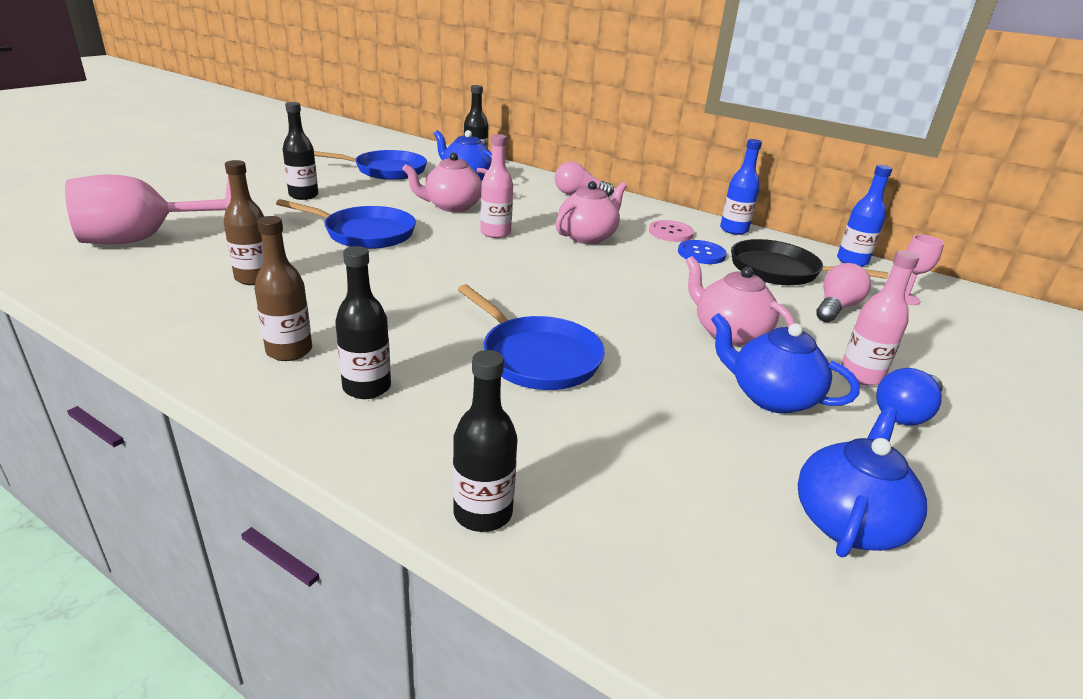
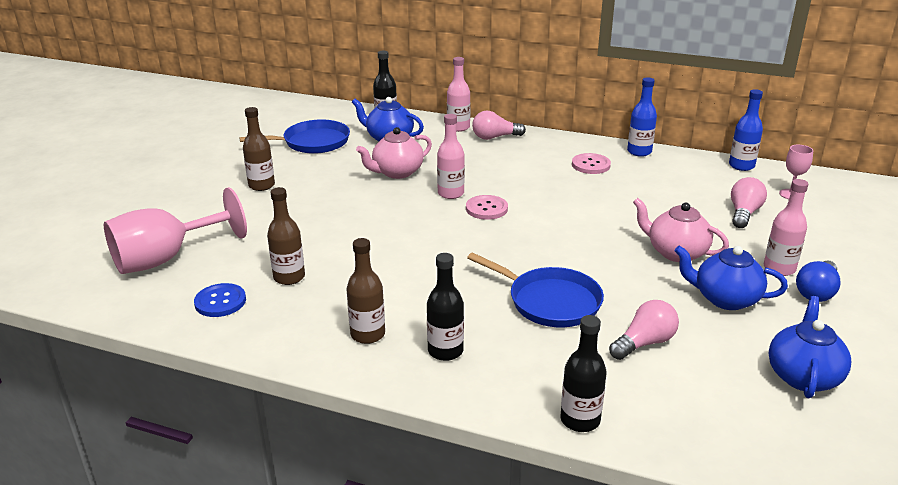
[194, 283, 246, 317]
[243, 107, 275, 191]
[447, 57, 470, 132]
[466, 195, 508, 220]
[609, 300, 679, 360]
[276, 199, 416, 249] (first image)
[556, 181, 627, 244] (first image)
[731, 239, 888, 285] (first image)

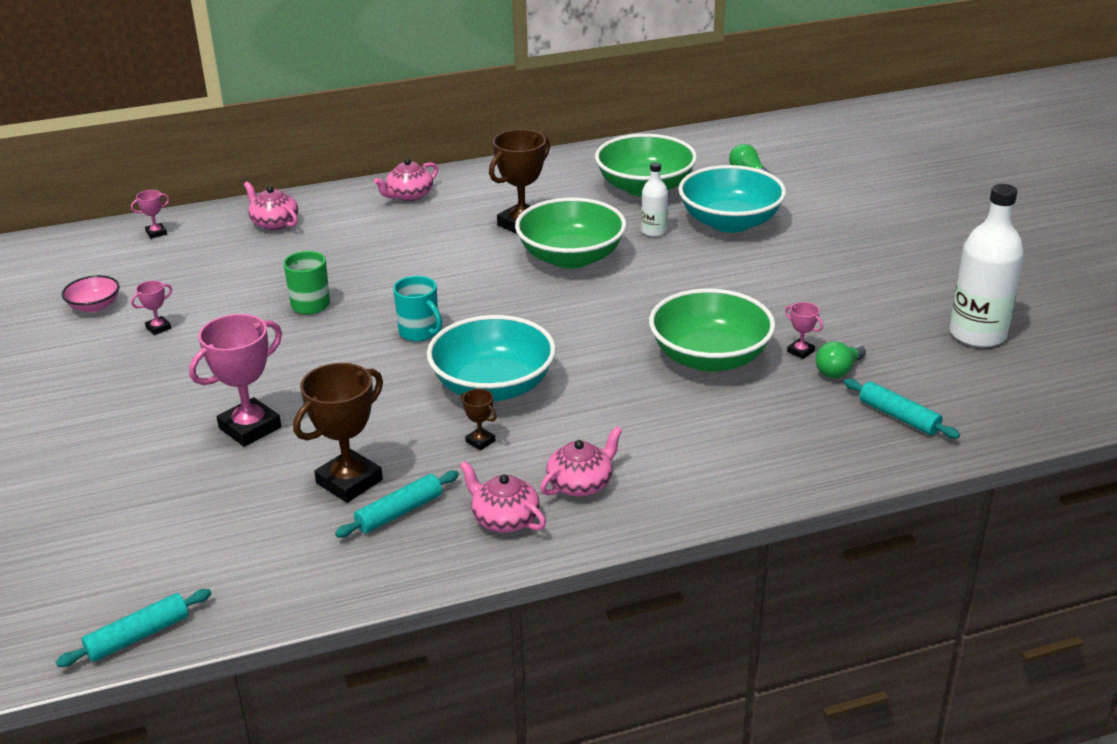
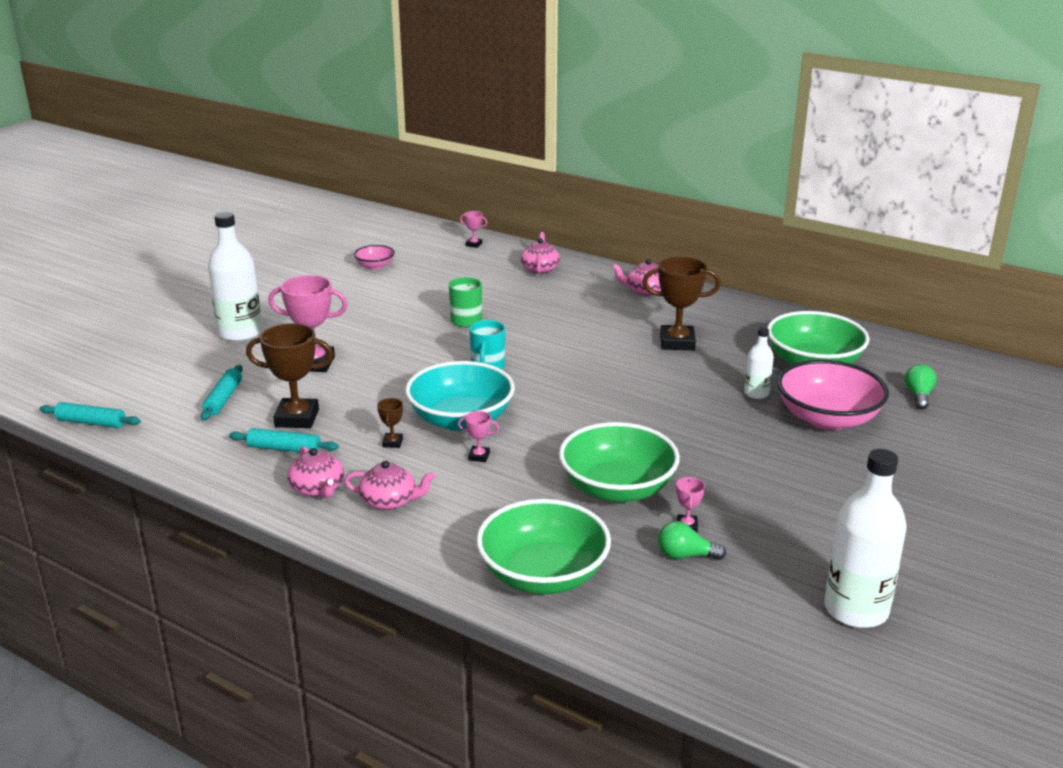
[201, 365, 243, 421]
[208, 212, 262, 342]
[288, 446, 344, 498]
[458, 411, 499, 462]
[476, 499, 611, 594]
[777, 360, 889, 430]

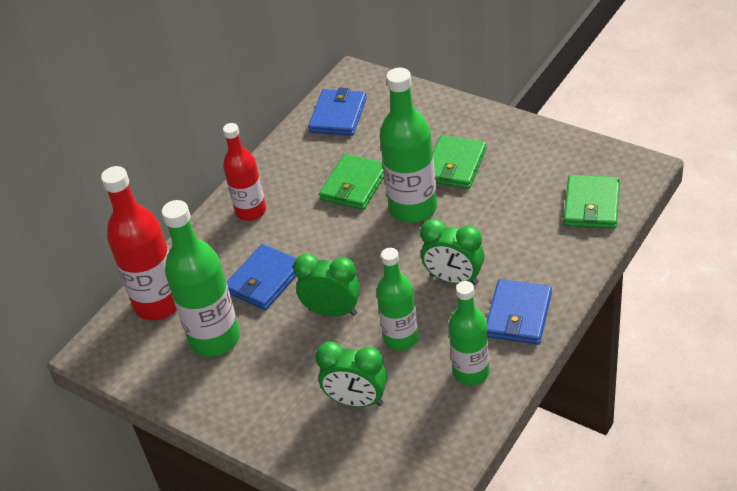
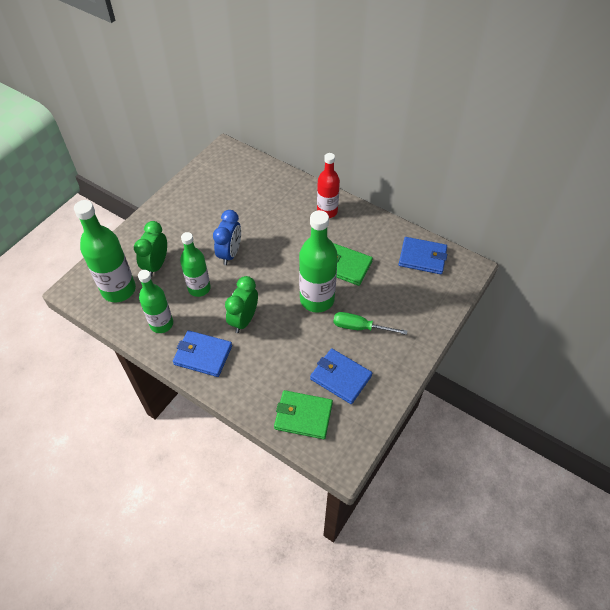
[74, 200, 136, 302]
[213, 210, 241, 265]
[310, 348, 372, 404]
[333, 312, 407, 335]
[101, 166, 177, 320] (first image)

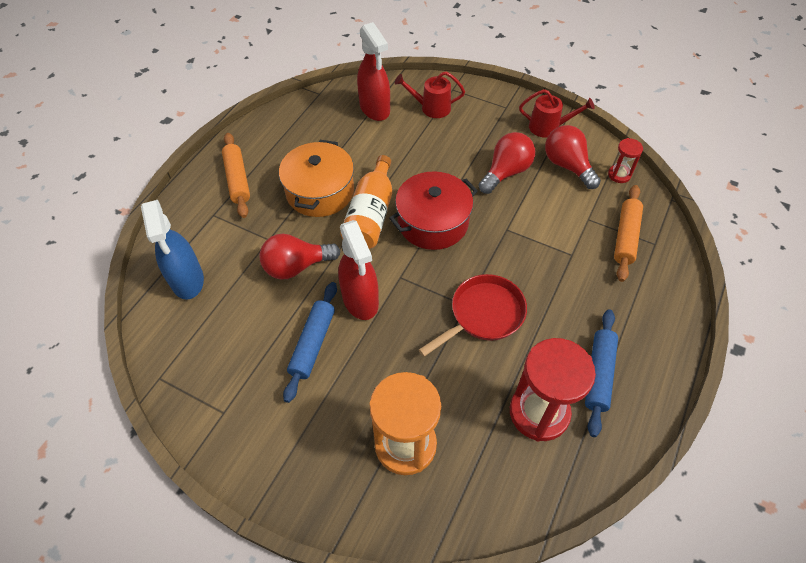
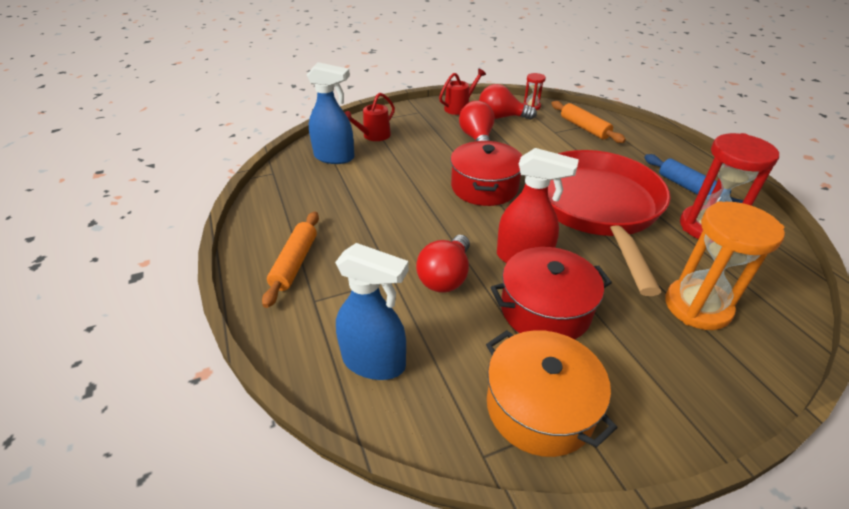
[262, 212, 319, 308]
[307, 62, 355, 164]
[486, 330, 618, 457]
[490, 247, 612, 340]
[548, 150, 671, 296]
[341, 155, 392, 249] (first image)

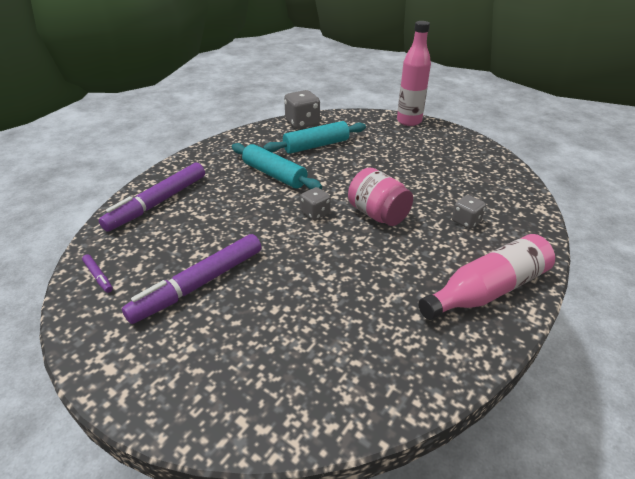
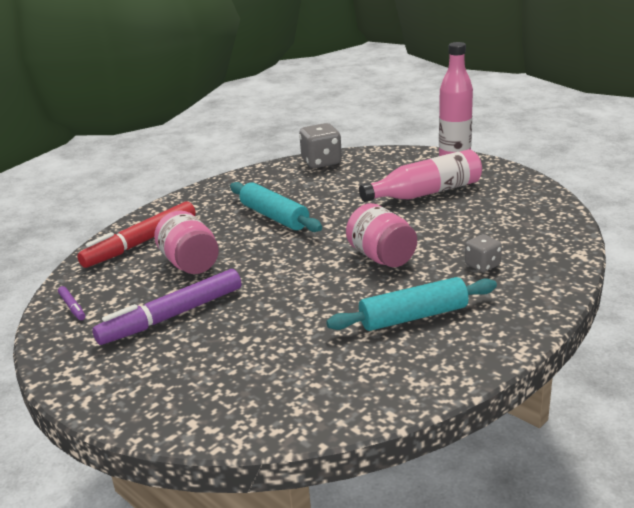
[77, 201, 196, 268]
[154, 211, 219, 274]
[326, 277, 497, 331]
[359, 149, 482, 202]
[301, 187, 331, 220] (first image)

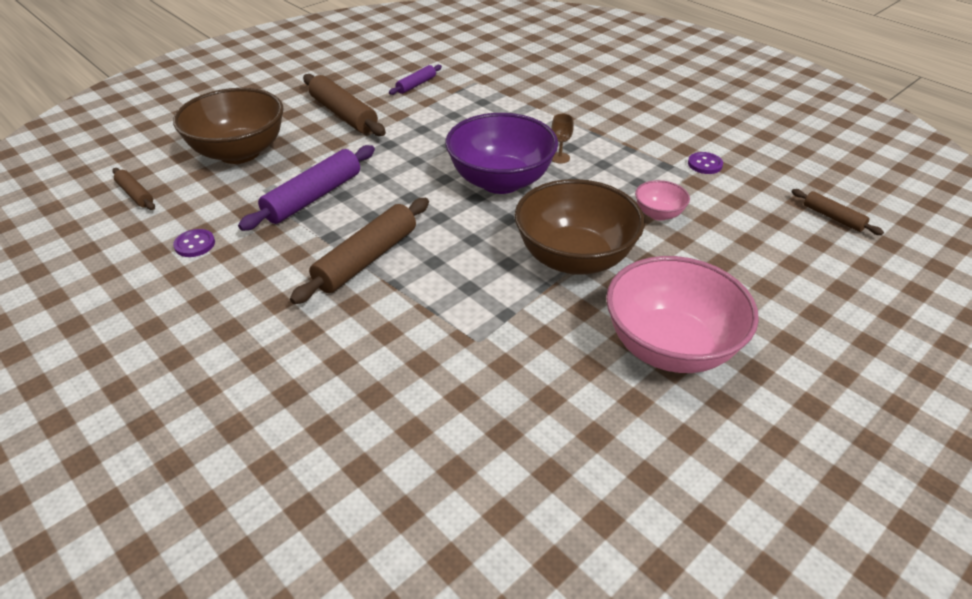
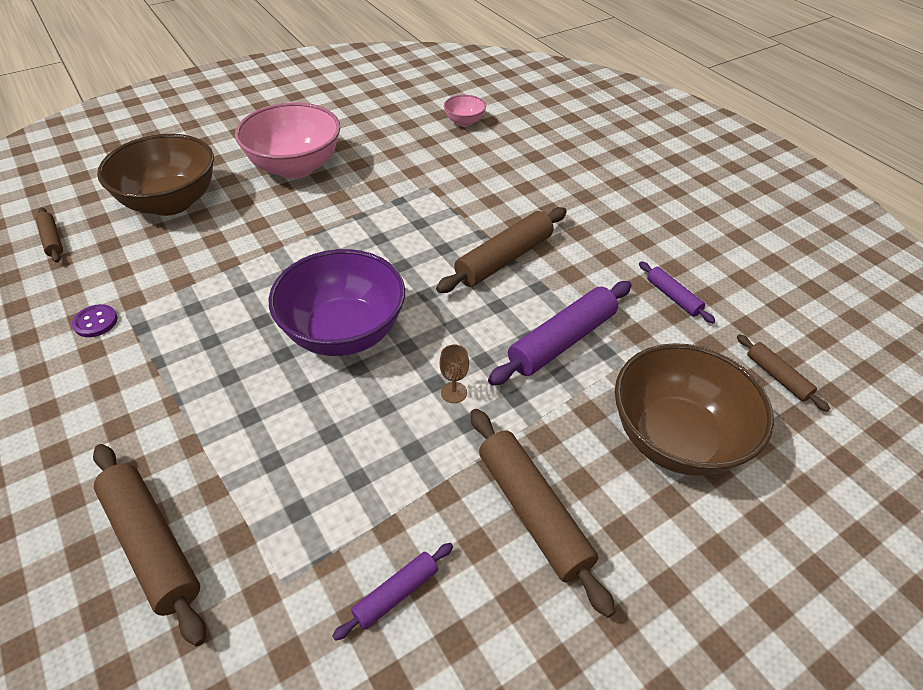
[93, 444, 206, 646]
[97, 134, 214, 216]
[439, 344, 469, 403]
[444, 95, 486, 126]
[639, 261, 715, 323]

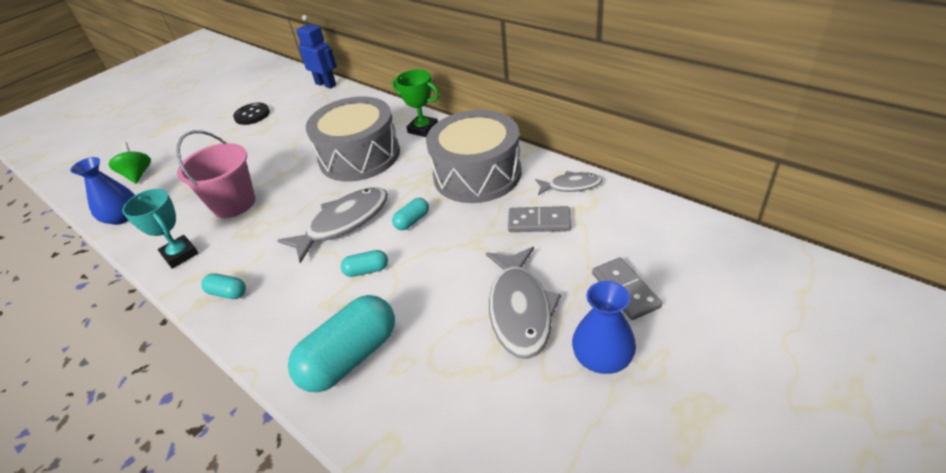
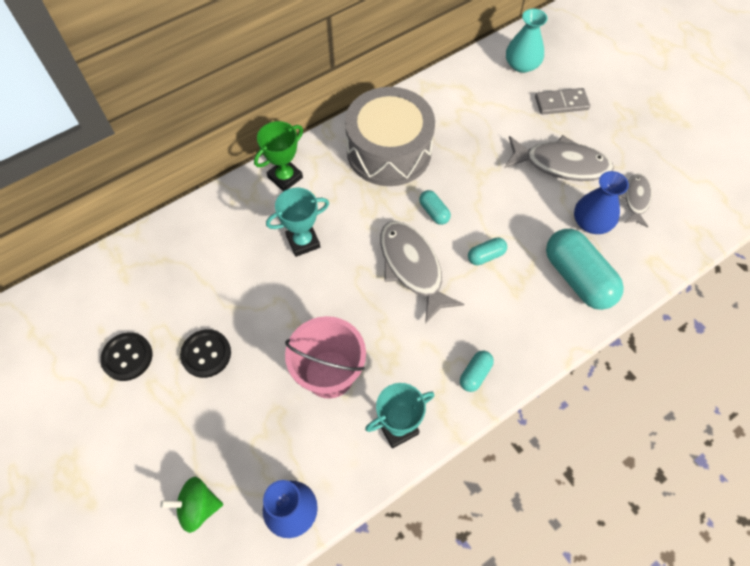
[180, 329, 231, 378]
[266, 187, 329, 257]
[468, 237, 507, 265]
[506, 9, 548, 73]
[574, 171, 629, 234]
[619, 174, 652, 228]
[296, 15, 337, 89] (first image)
[508, 206, 571, 232] (first image)

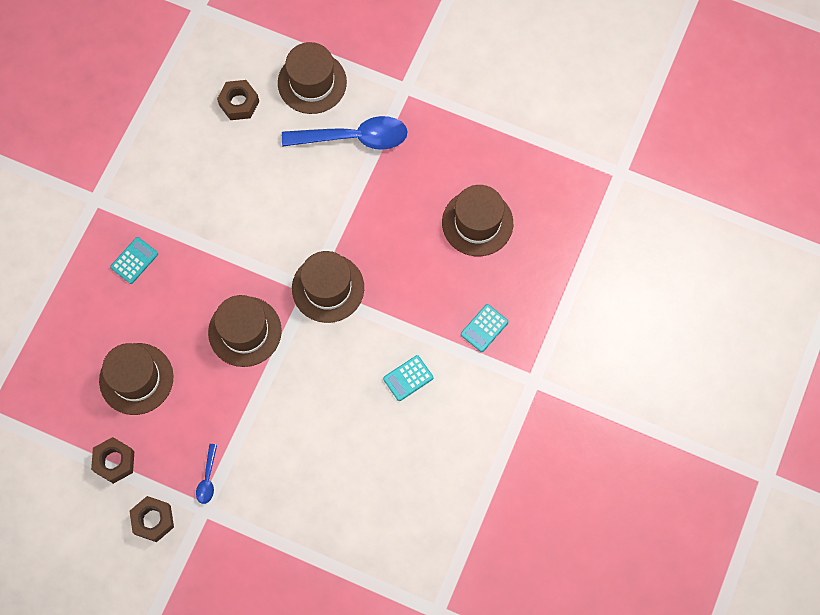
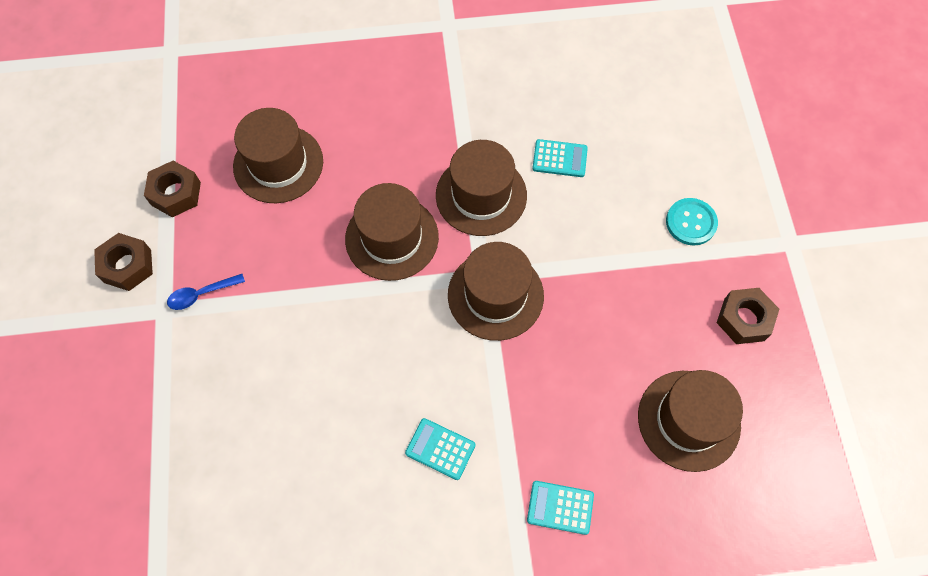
[436, 140, 527, 236]
[532, 139, 588, 177]
[666, 198, 718, 245]
[717, 288, 779, 344]

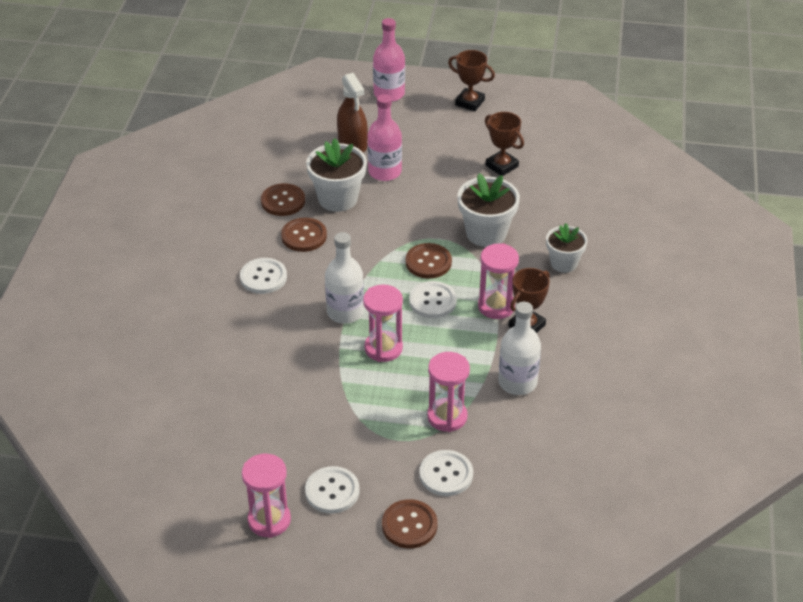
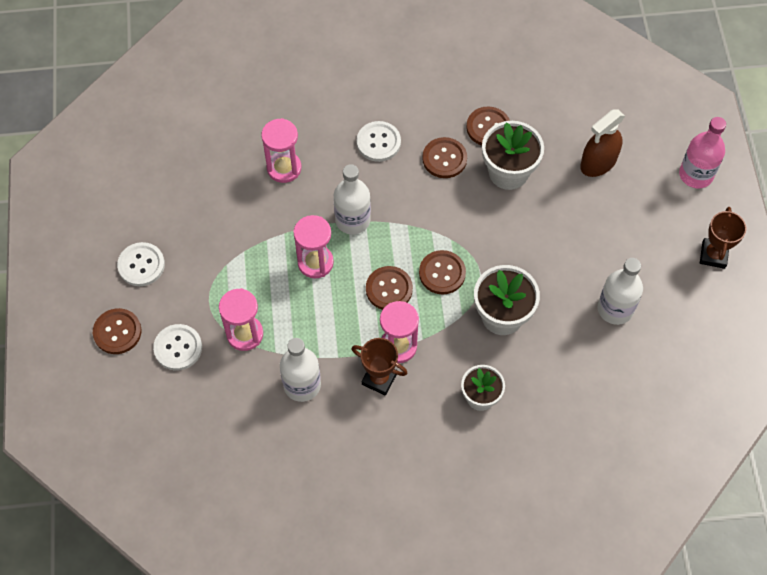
[261, 118, 301, 183]
[366, 266, 413, 310]
[598, 258, 643, 325]
[367, 94, 402, 181] (first image)

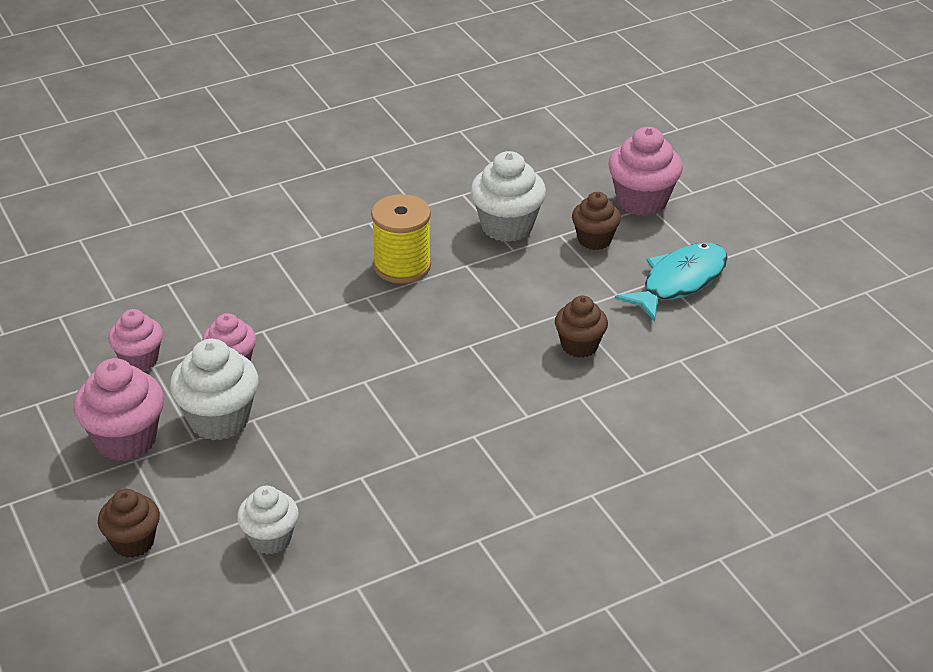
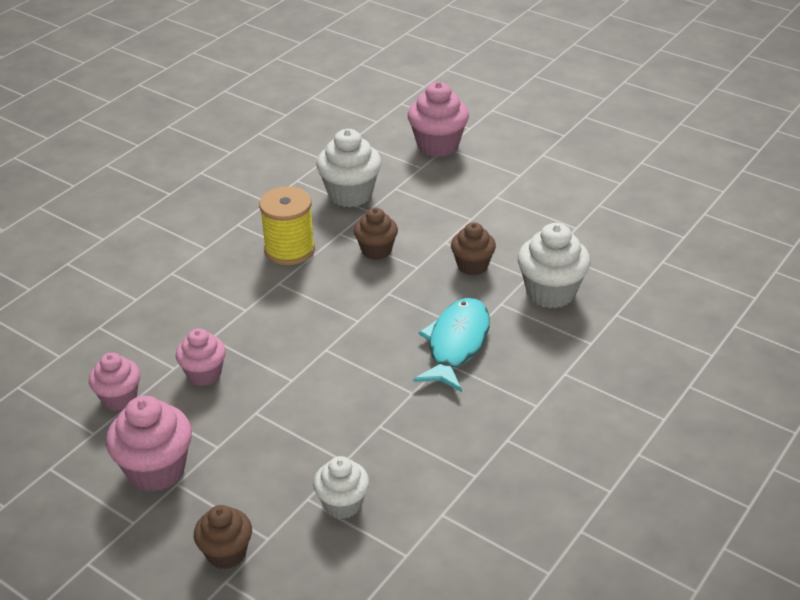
[354, 208, 398, 260]
[413, 298, 490, 392]
[518, 223, 590, 308]

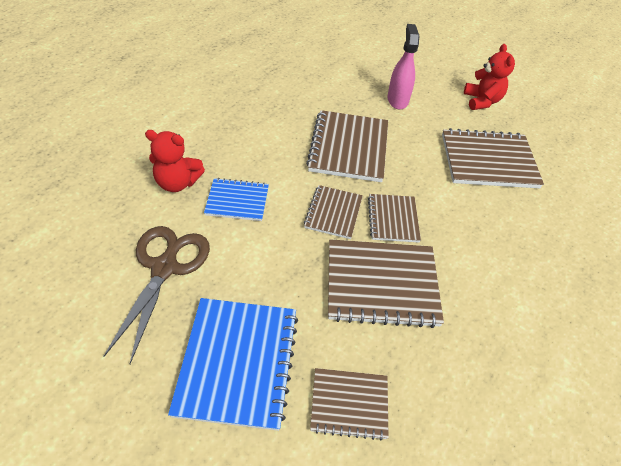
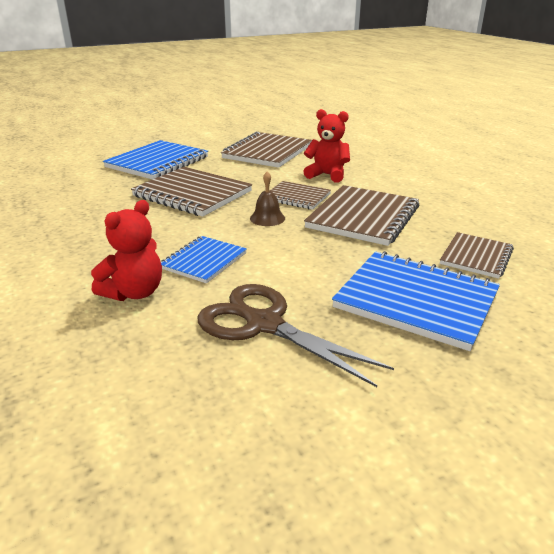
[103, 140, 208, 180]
[250, 171, 285, 226]
[303, 109, 350, 183]

